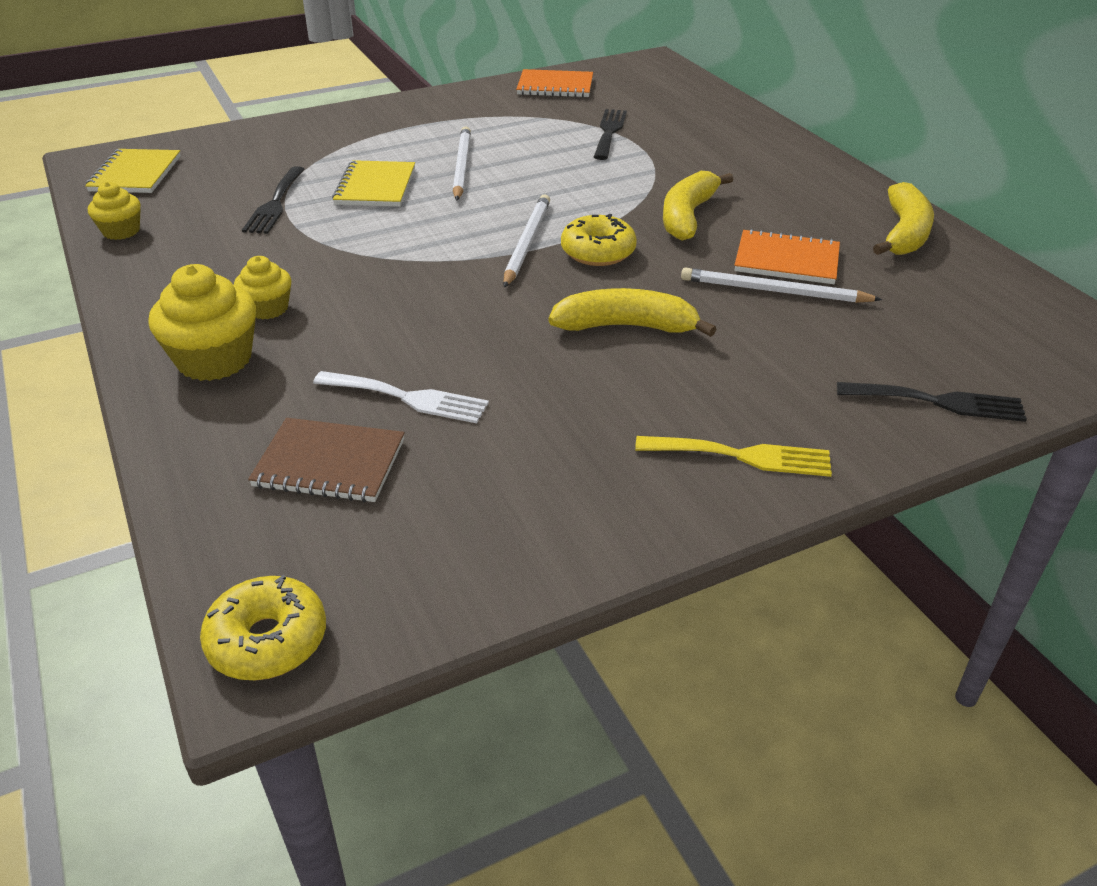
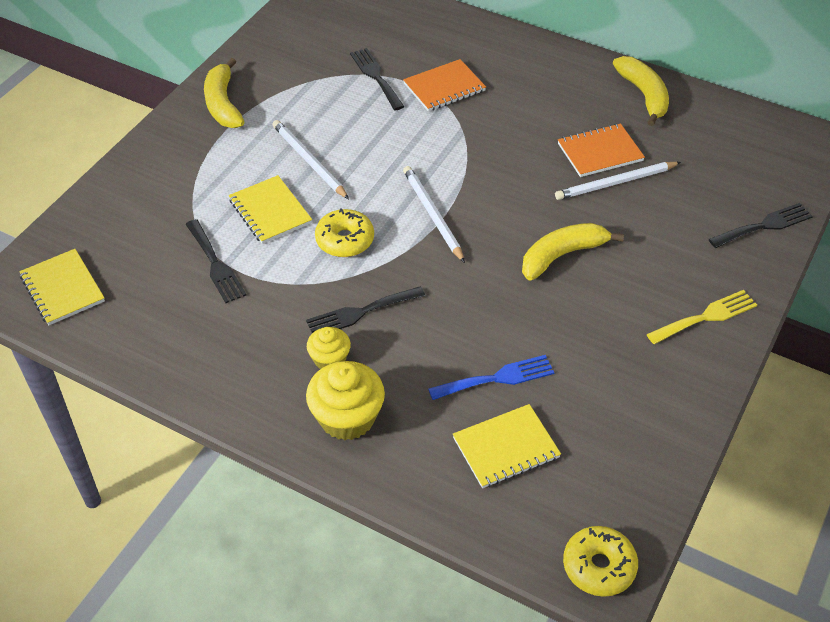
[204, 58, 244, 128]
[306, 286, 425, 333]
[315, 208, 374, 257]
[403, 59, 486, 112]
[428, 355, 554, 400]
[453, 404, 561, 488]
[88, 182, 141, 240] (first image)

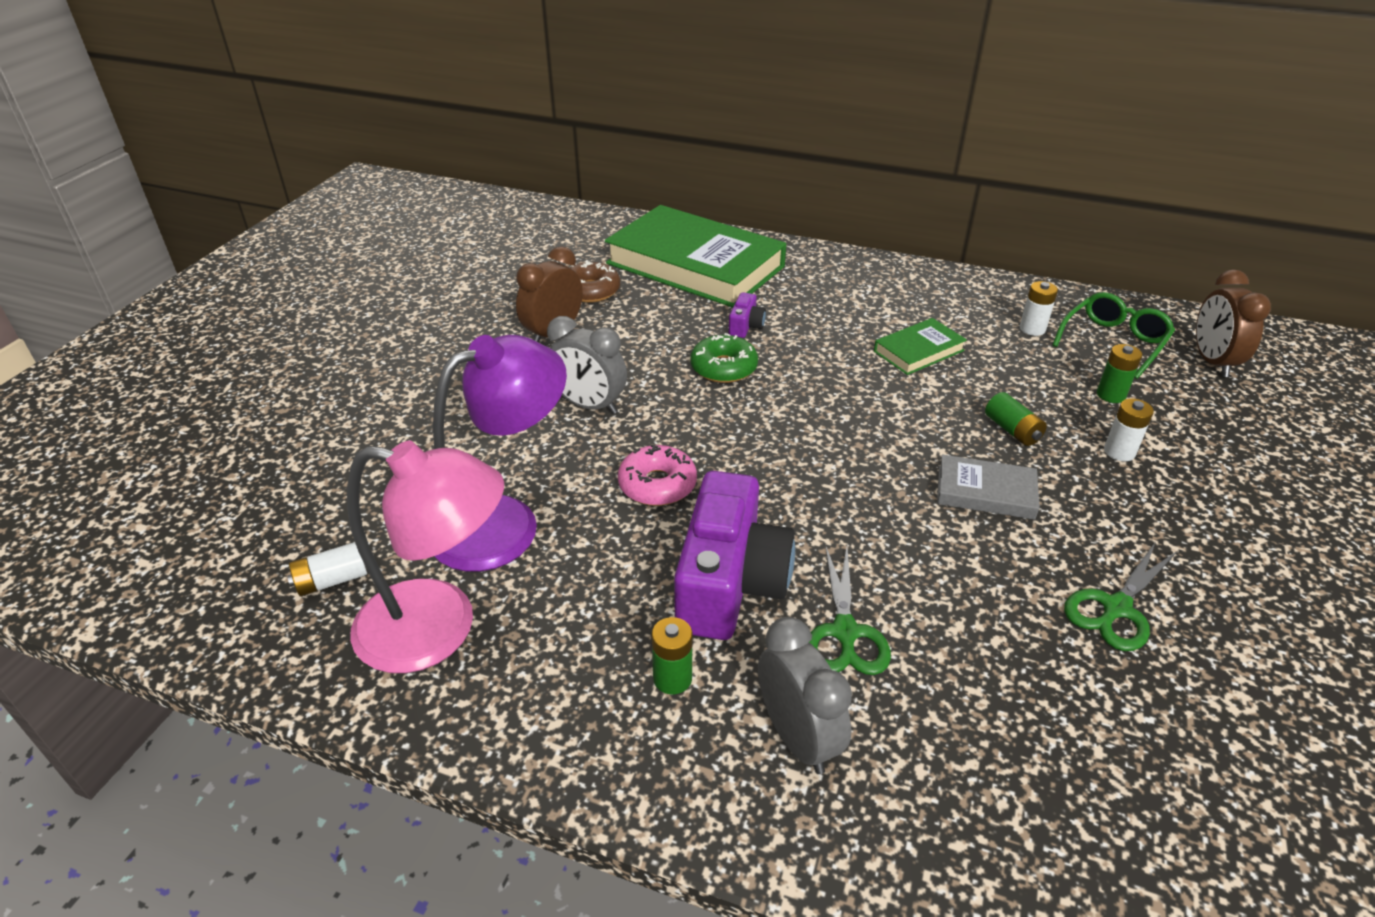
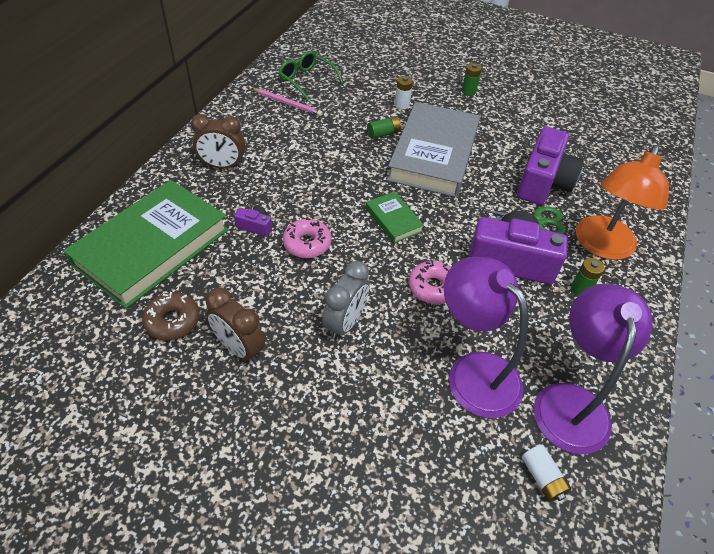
[191, 114, 245, 168]
[251, 88, 323, 116]
[283, 218, 332, 258]
[366, 192, 424, 243]
[387, 102, 480, 197]
[462, 63, 482, 96]
[517, 127, 584, 205]
[534, 283, 653, 454]
[576, 145, 669, 260]
[1064, 543, 1177, 651] (first image)

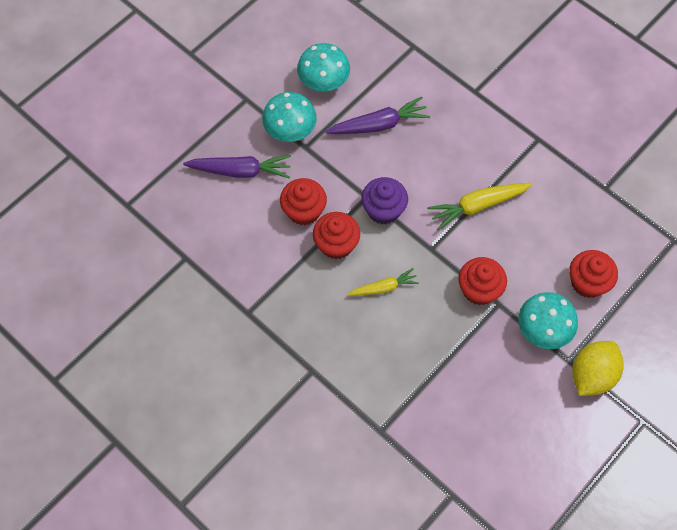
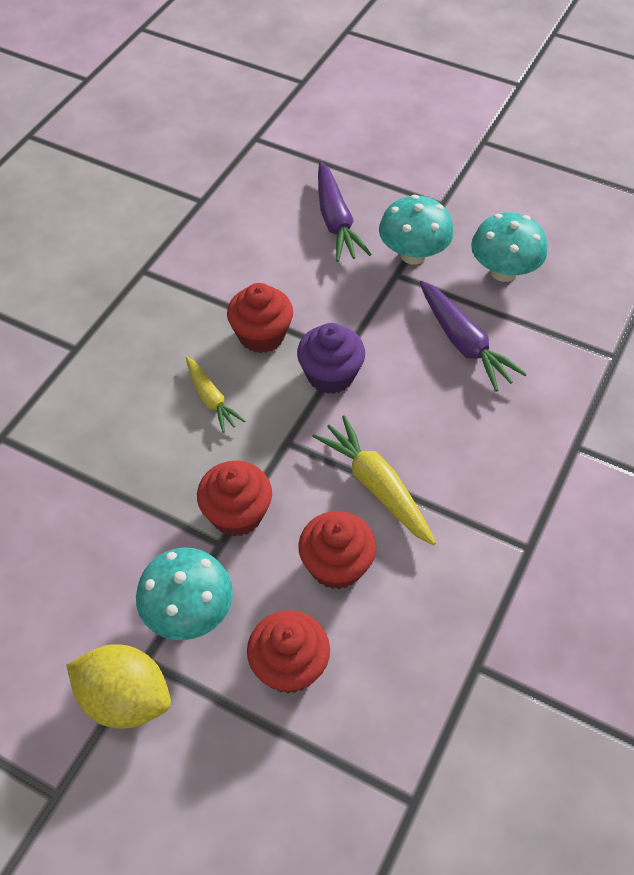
[298, 511, 376, 589]

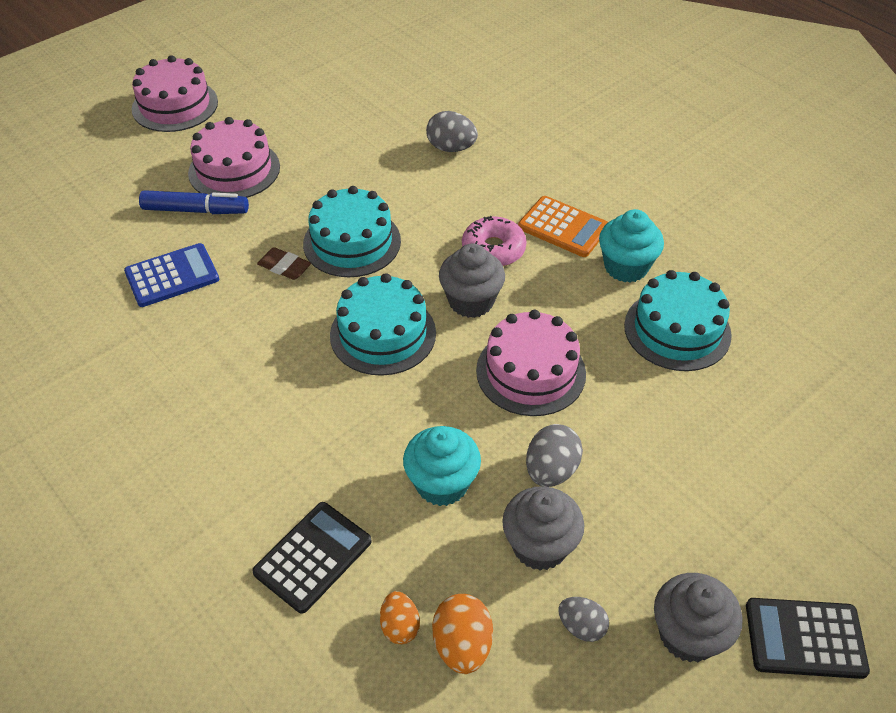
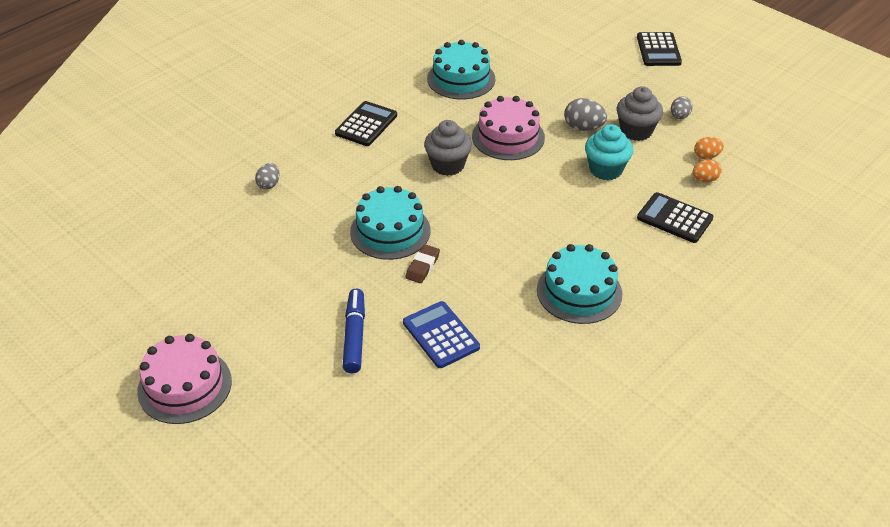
[255, 163, 280, 190]
[335, 101, 397, 146]
[537, 244, 622, 324]
[694, 137, 724, 159]
[188, 117, 280, 198] (first image)
[462, 216, 527, 266] (first image)
[599, 209, 664, 283] (first image)
[654, 573, 743, 663] (first image)

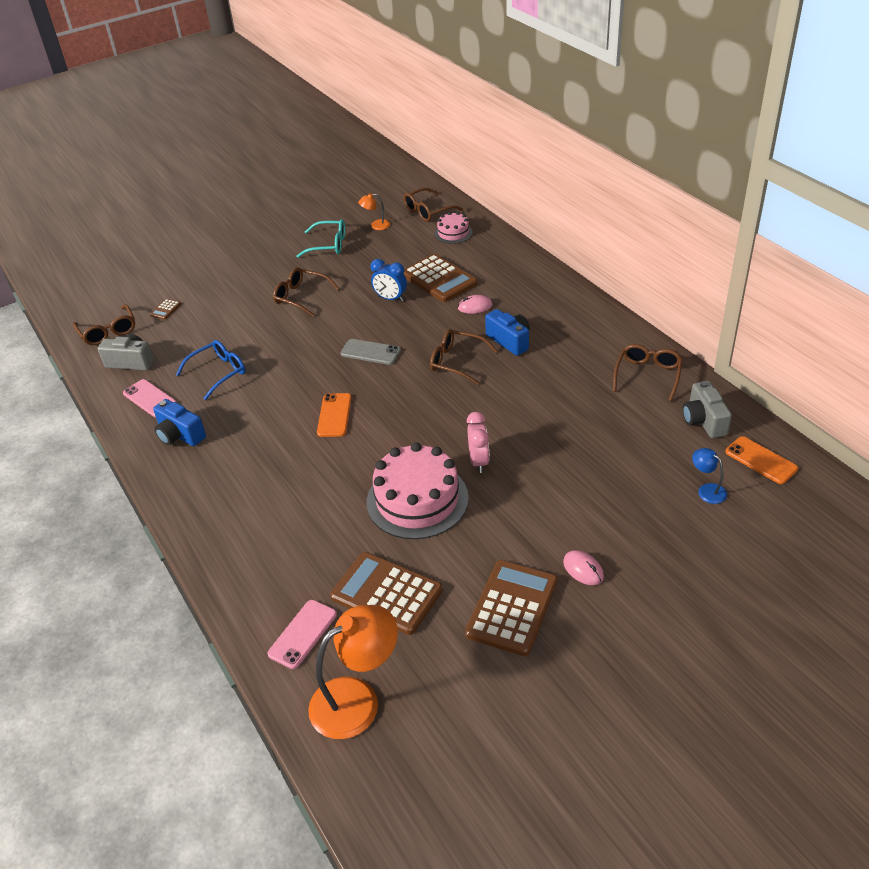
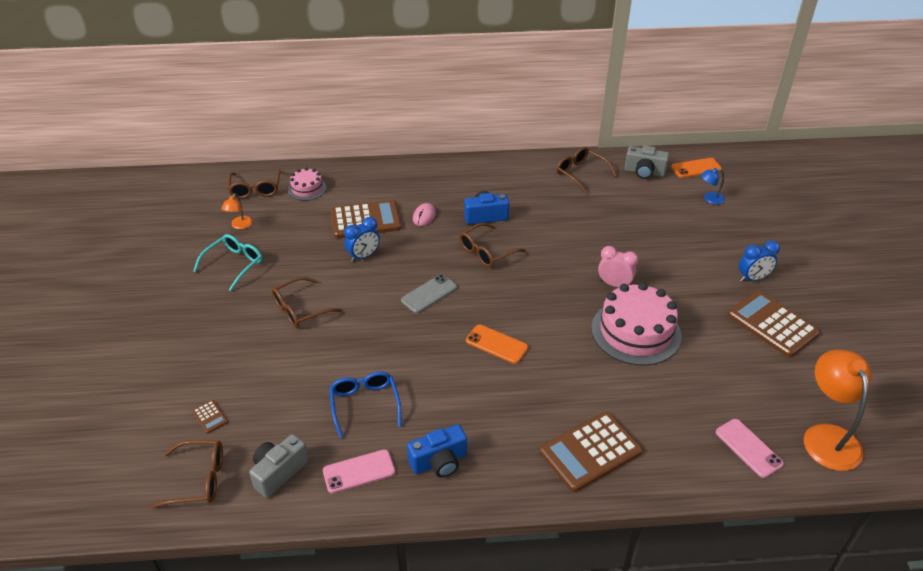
[540, 412, 642, 492]
[739, 241, 780, 282]

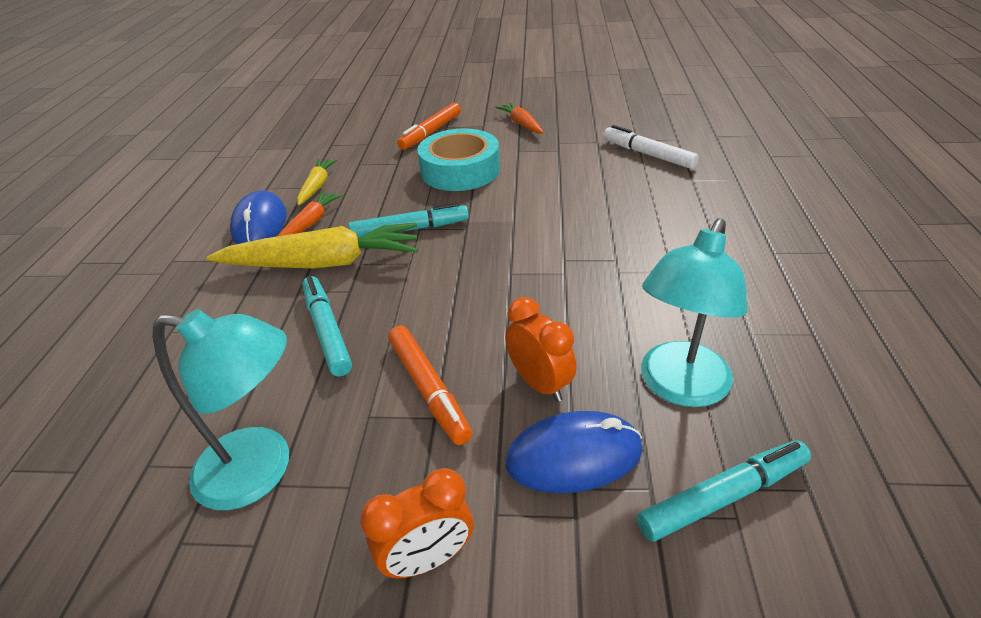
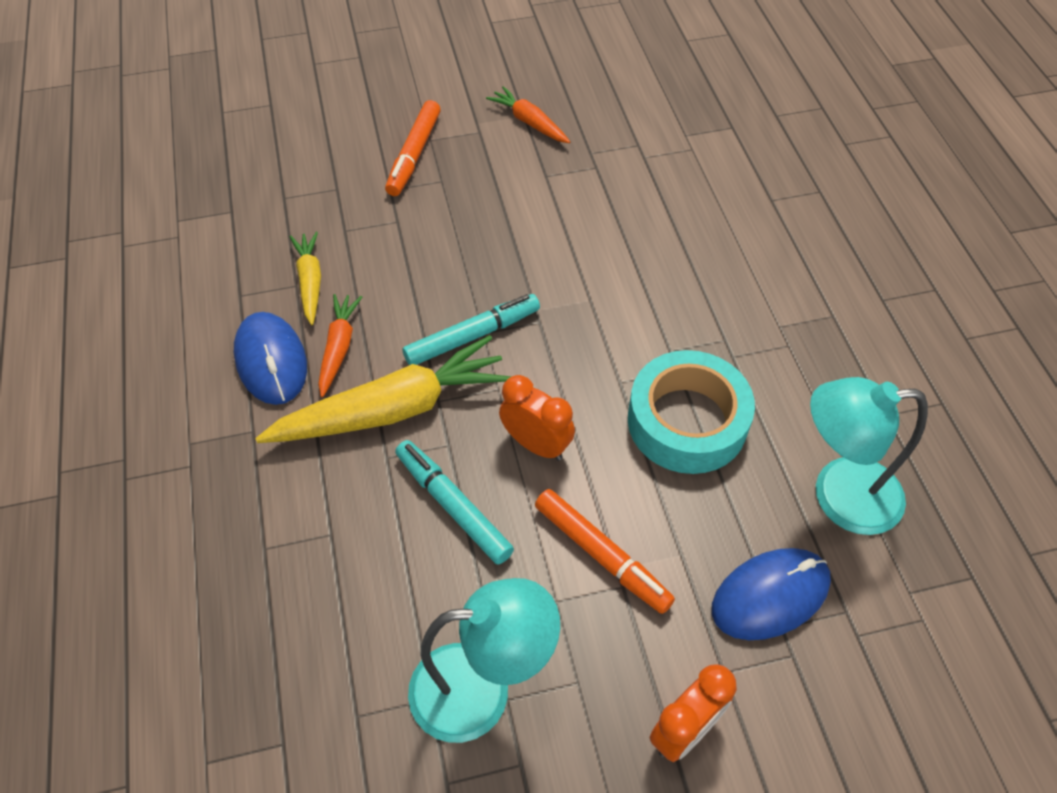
[499, 375, 575, 461]
[628, 350, 755, 474]
[810, 377, 928, 535]
[603, 125, 699, 169] (first image)
[637, 440, 811, 541] (first image)

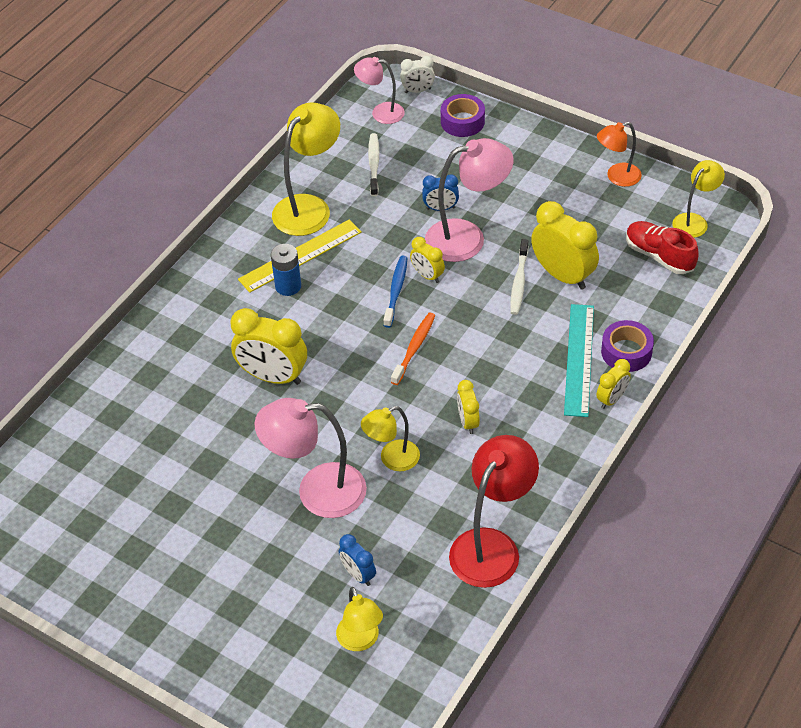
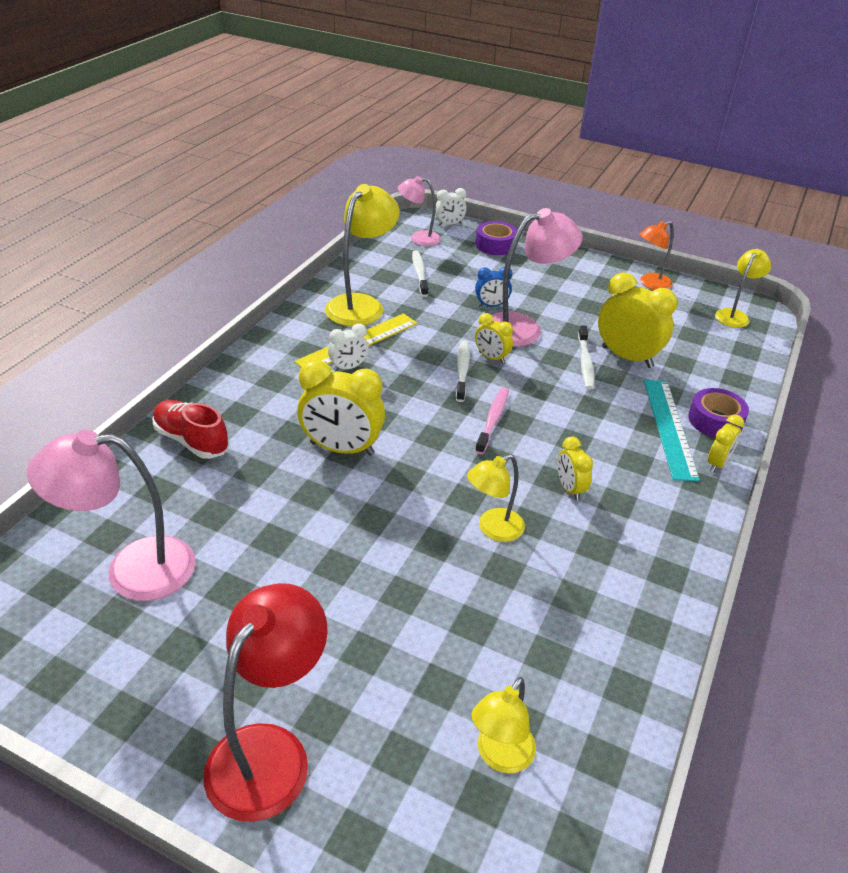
[27, 430, 196, 601]
[152, 400, 229, 459]
[204, 583, 328, 822]
[328, 324, 369, 372]
[456, 340, 470, 402]
[472, 677, 536, 773]
[475, 387, 509, 454]
[339, 534, 376, 586] (first image)

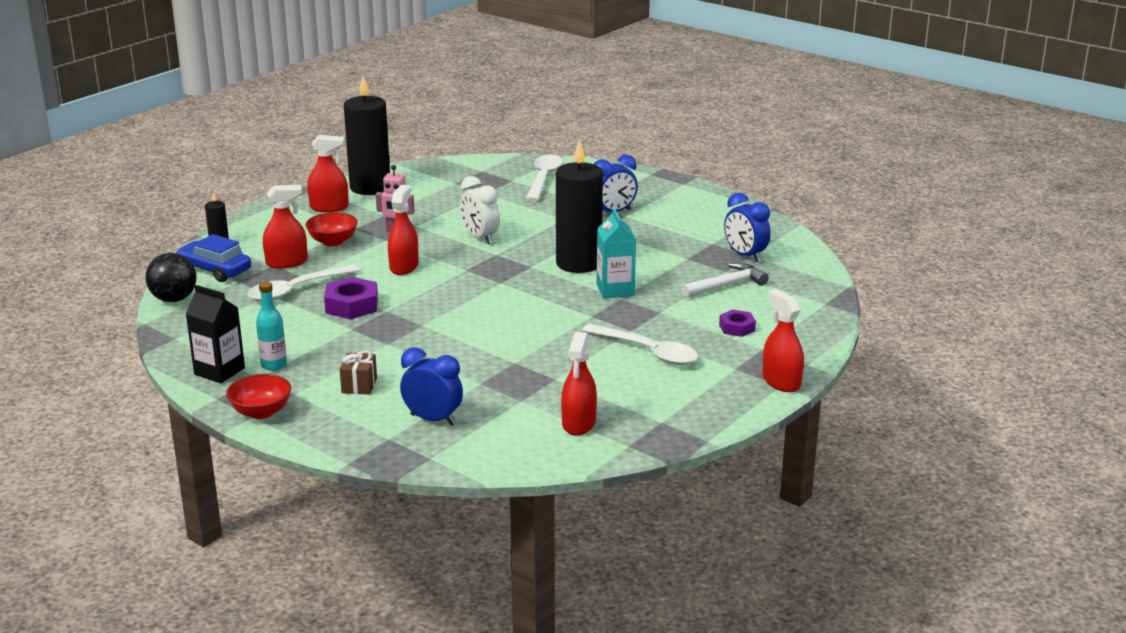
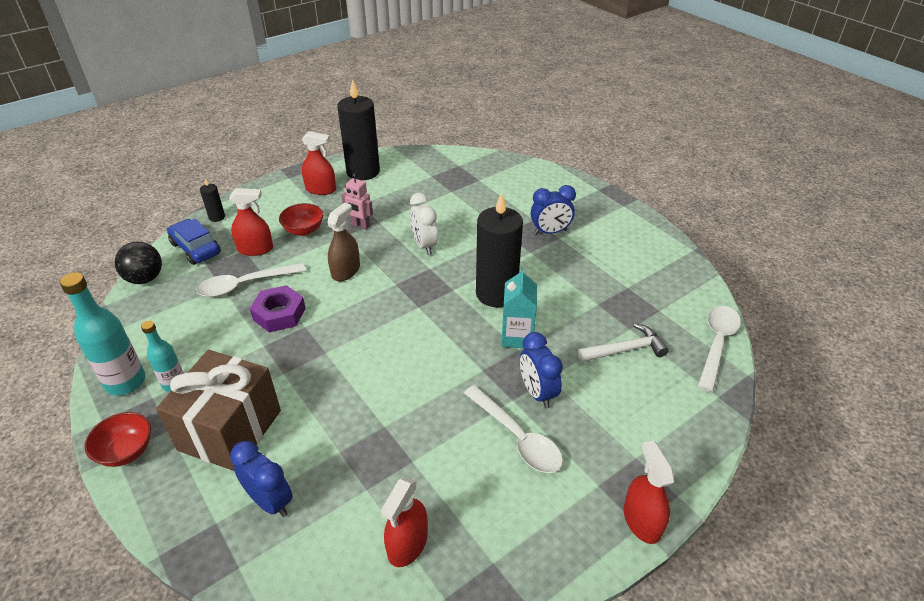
[60, 272, 145, 396]
[156, 350, 281, 471]
[327, 203, 360, 281]
[520, 332, 563, 408]
[698, 306, 741, 392]
[719, 310, 756, 337] (first image)

